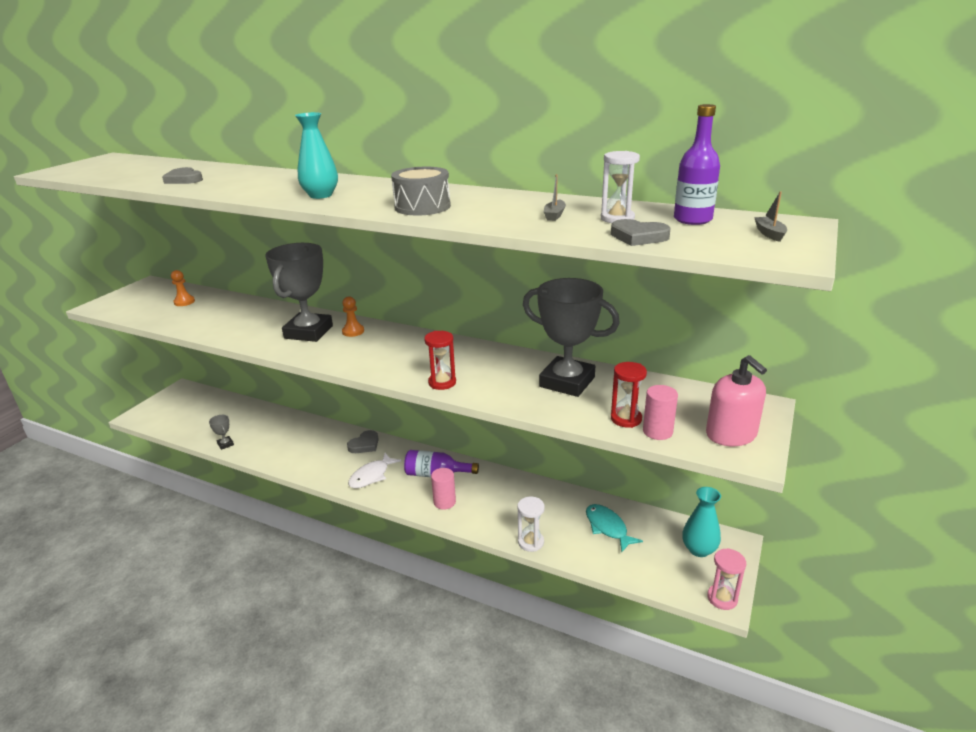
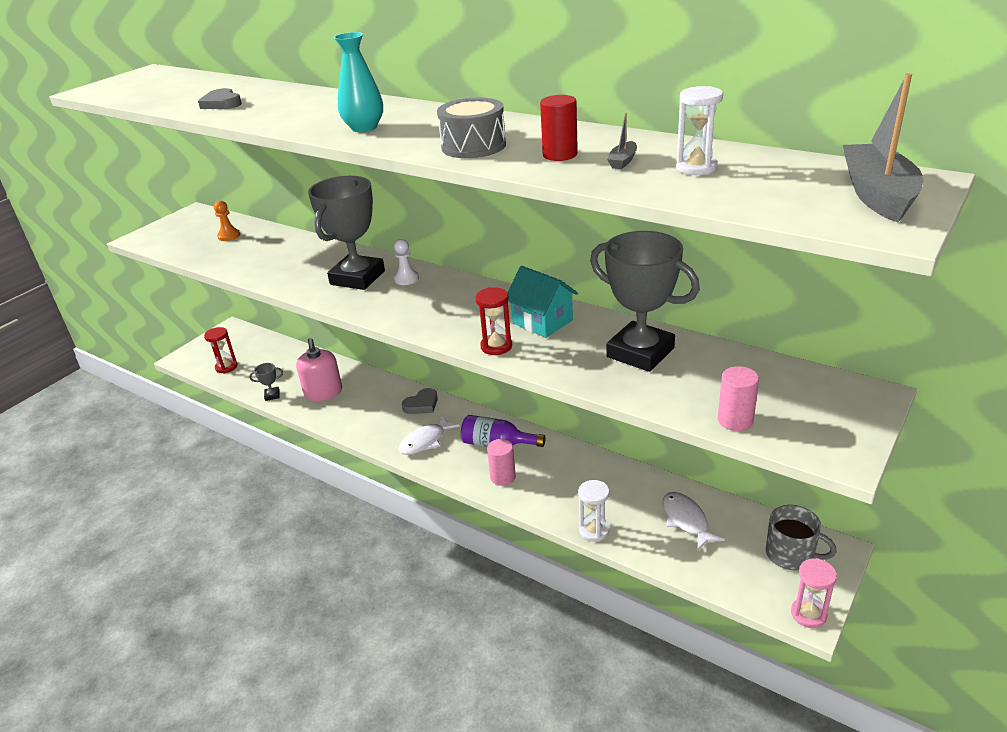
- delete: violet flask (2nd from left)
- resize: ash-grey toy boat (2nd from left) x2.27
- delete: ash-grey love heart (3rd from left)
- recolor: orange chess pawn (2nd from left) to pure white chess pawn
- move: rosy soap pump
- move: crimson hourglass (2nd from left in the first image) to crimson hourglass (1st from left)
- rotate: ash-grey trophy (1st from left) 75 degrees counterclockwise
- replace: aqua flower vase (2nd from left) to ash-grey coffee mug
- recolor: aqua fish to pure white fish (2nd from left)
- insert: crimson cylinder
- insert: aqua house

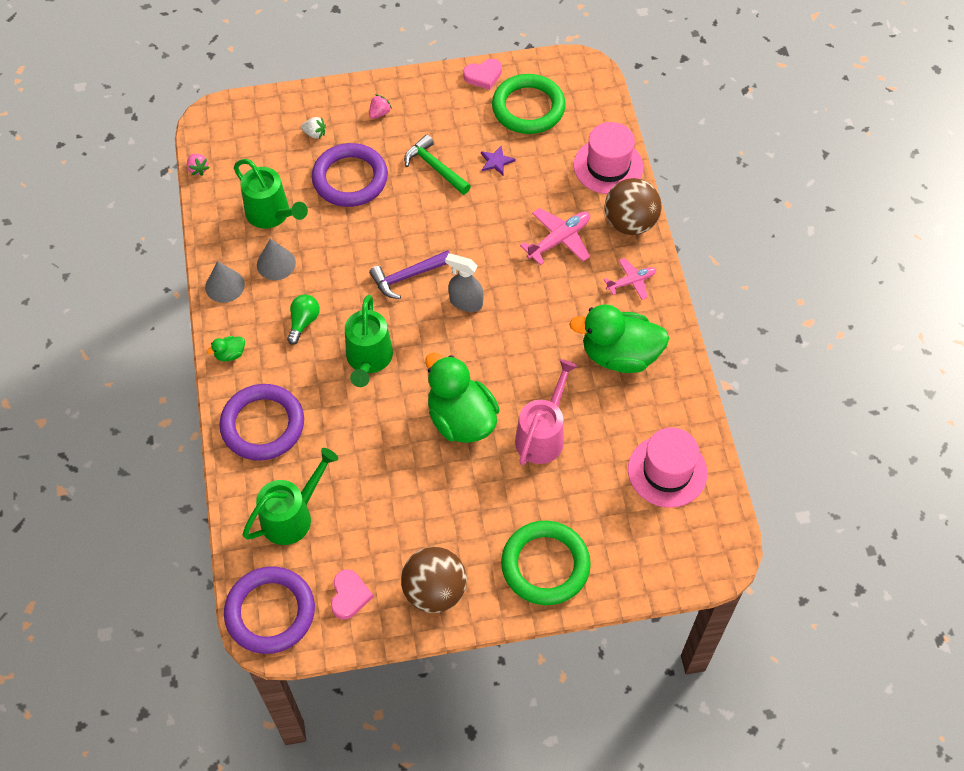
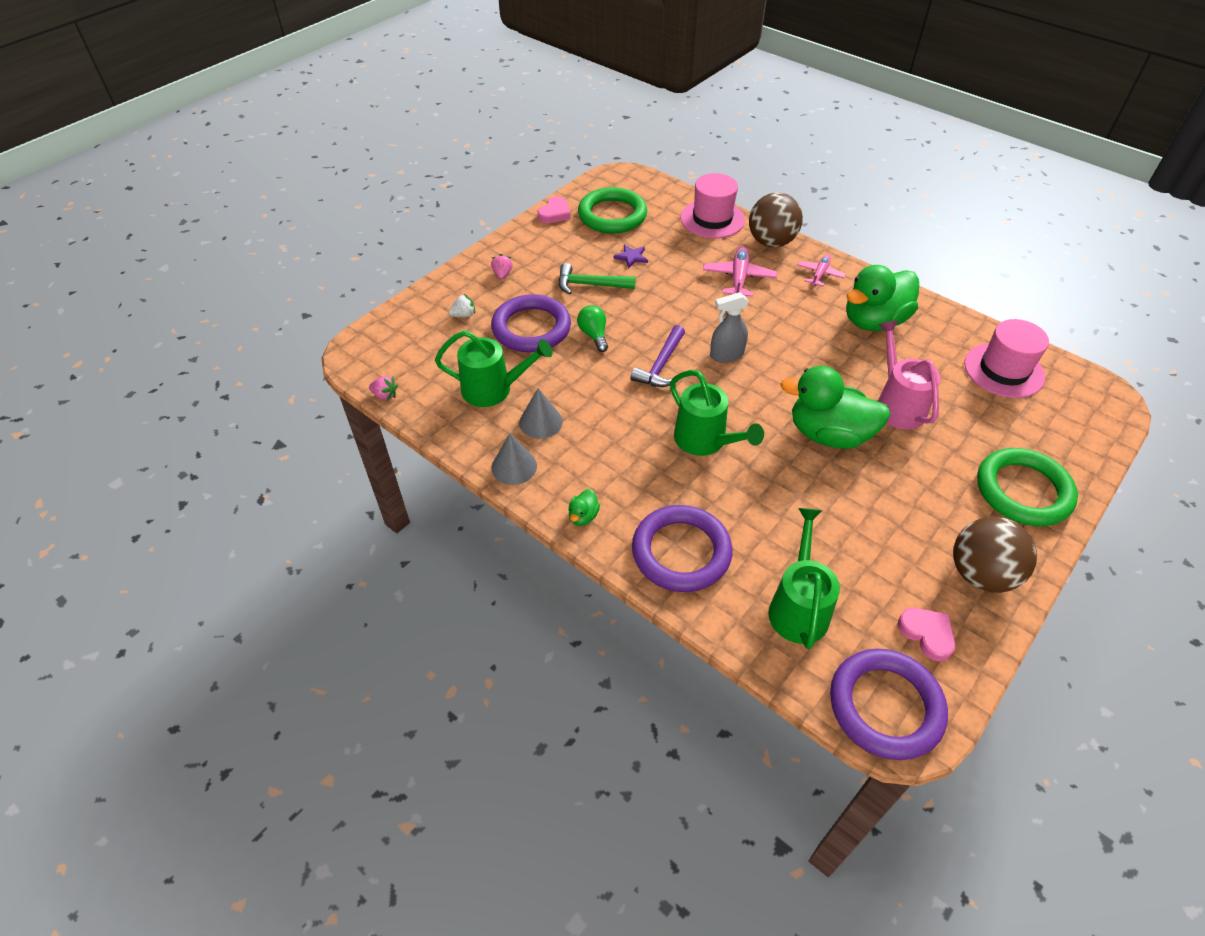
- move: green lightbulb

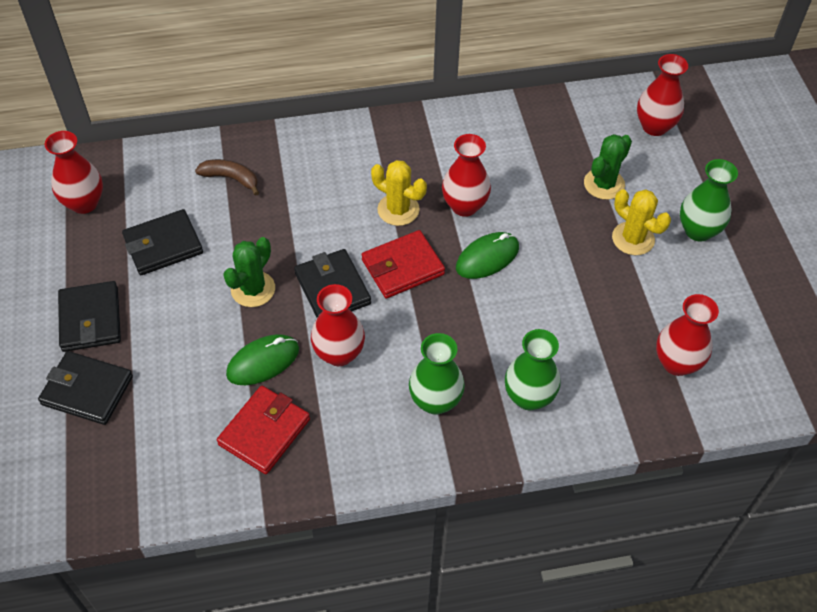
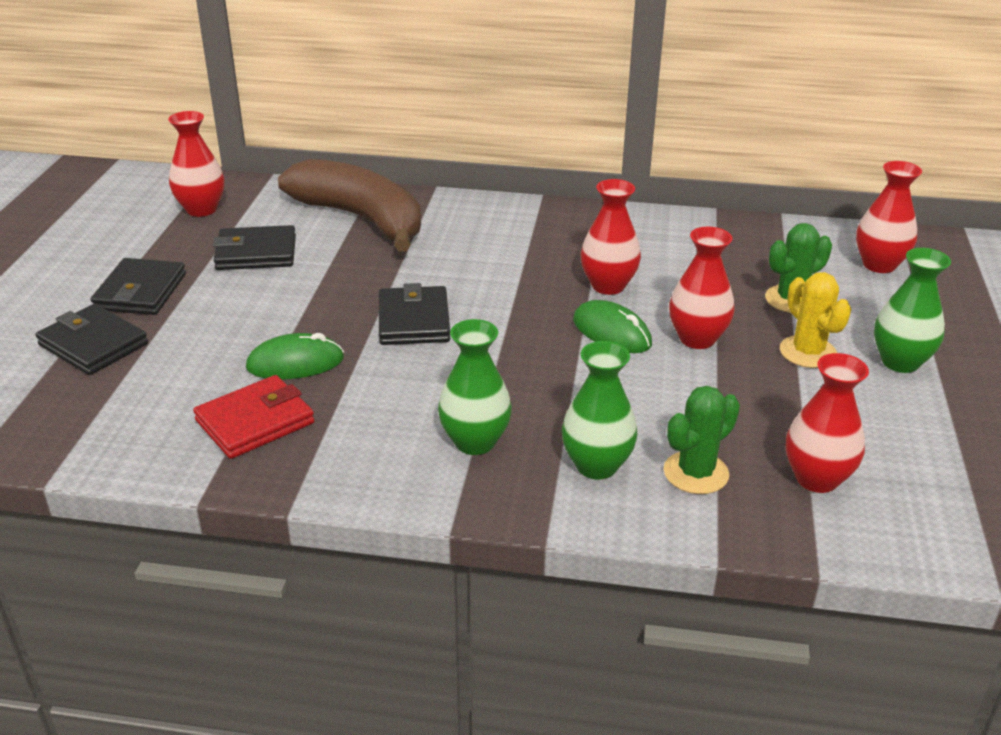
- resize: brown banana x2.37
- delete: golden saguaro cactus (1st from left)
- delete: crimson card wallet (2nd from left)
- rotate: green mouse (2nd from left) 60 degrees clockwise
- move: green saguaro cactus (1st from left)
- move: crimson flower vase (2nd from left in the first image) to crimson flower vase (3rd from left)

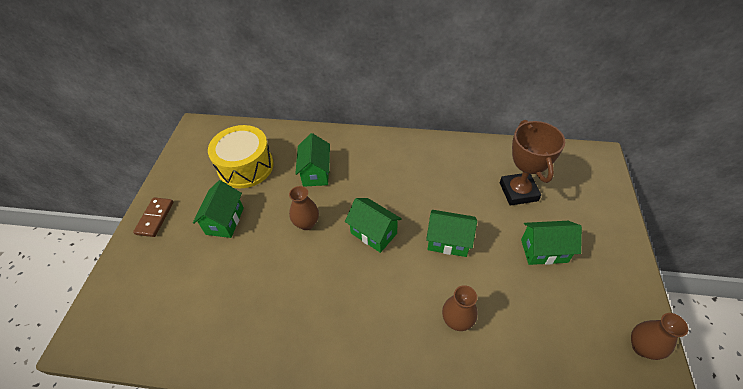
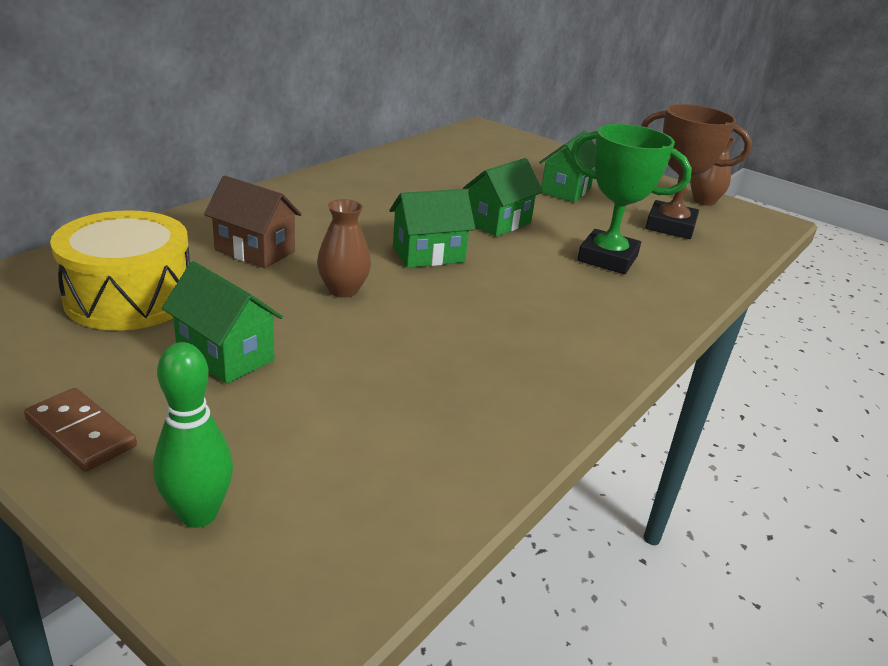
- move: brown trophy
- recolor: green house (2nd from left) to brown house
- replace: brown flower vase (2nd from left) to green trophy
- insert: green skittle

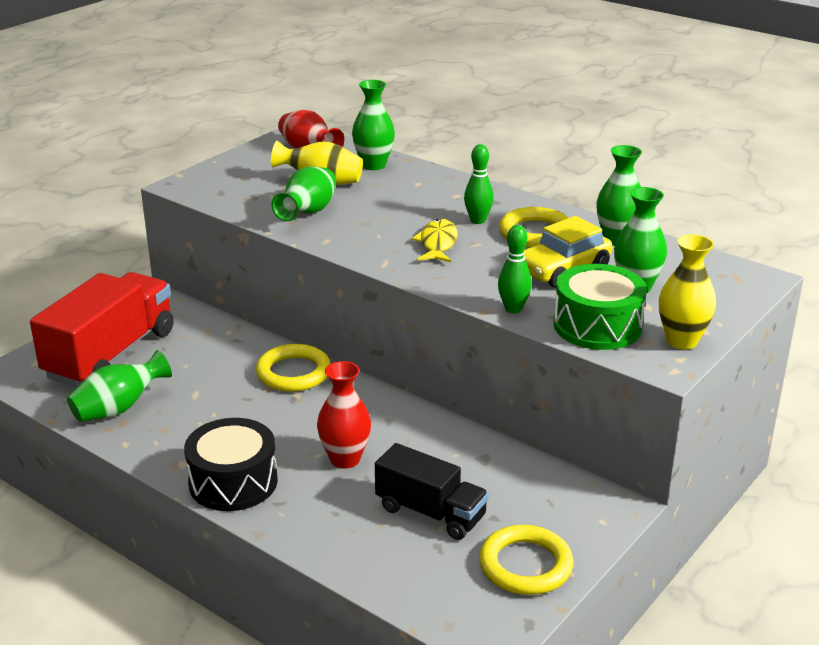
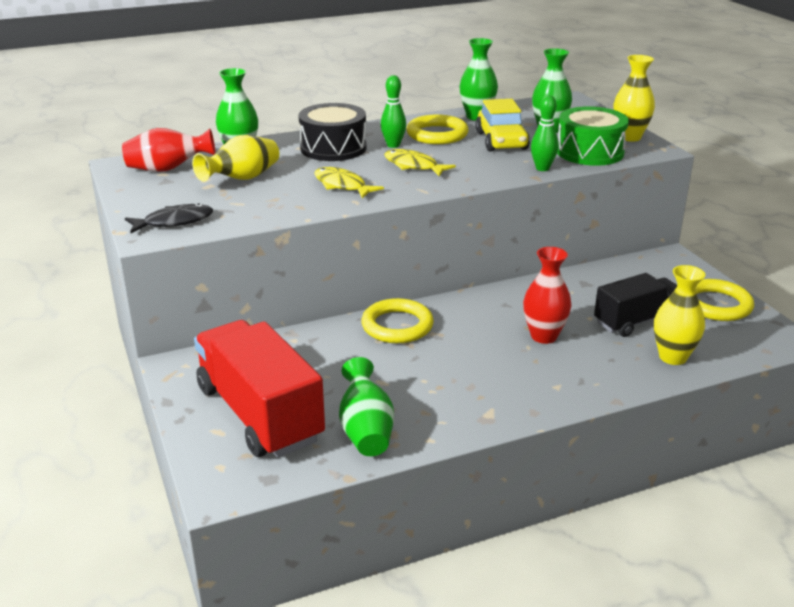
- delete: green flower vase (2nd from left)
- move: black snare drum
- insert: golden fish (1st from left)
- insert: black fish
- insert: golden flower vase (3rd from left)

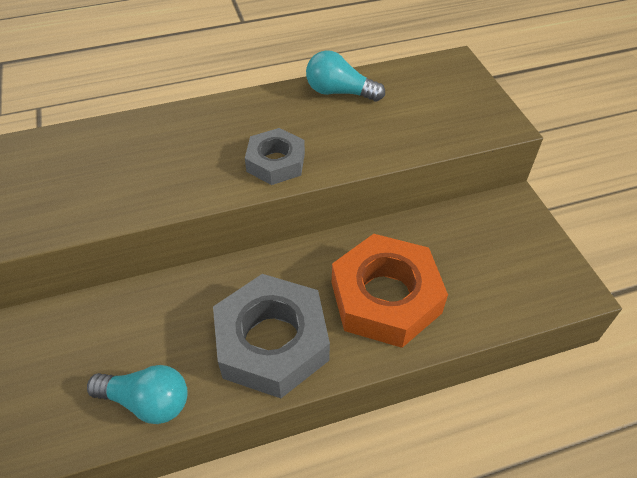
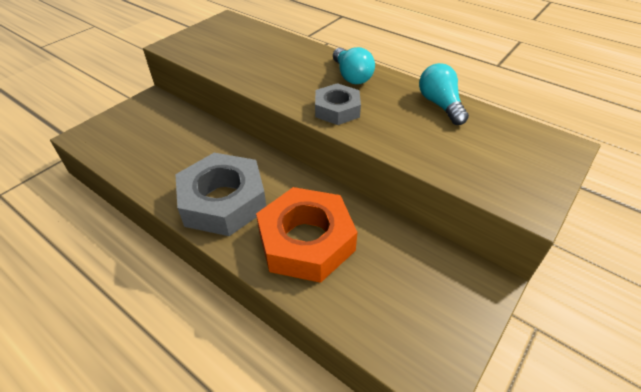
- move: aqua lightbulb (1st from left)

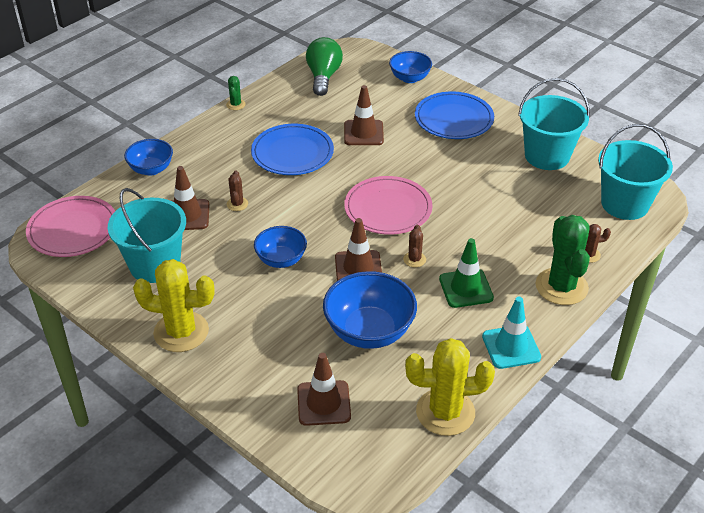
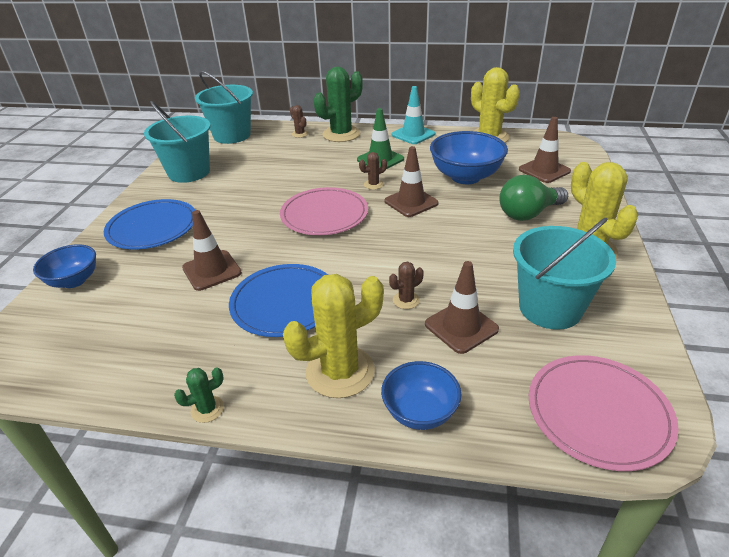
- move: green lightbulb
- delete: blue bowl (2nd from left)
- insert: golden saguaro cactus (1st from left)

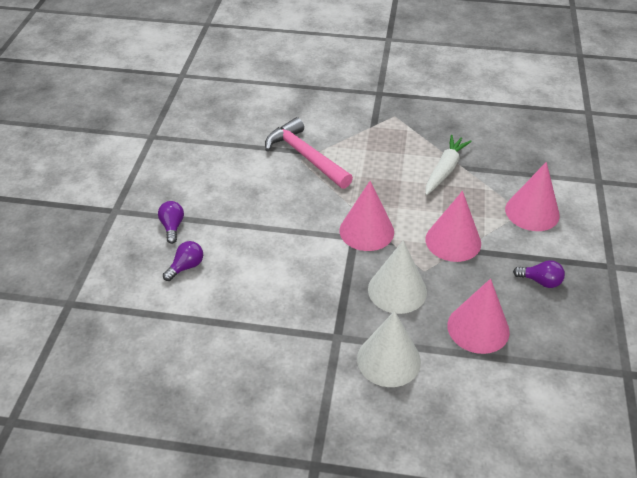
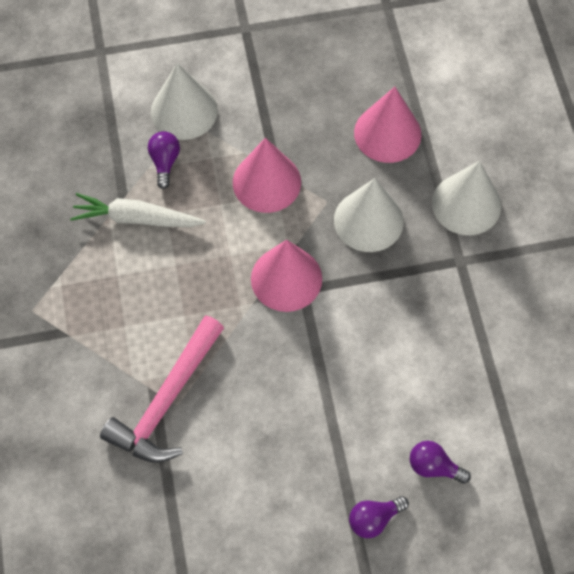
- recolor: rosy cone shape (4th from left) to pure white cone shape (1st from left)
- move: violet lightbulb (3rd from left in the first image) to violet lightbulb (1st from left)

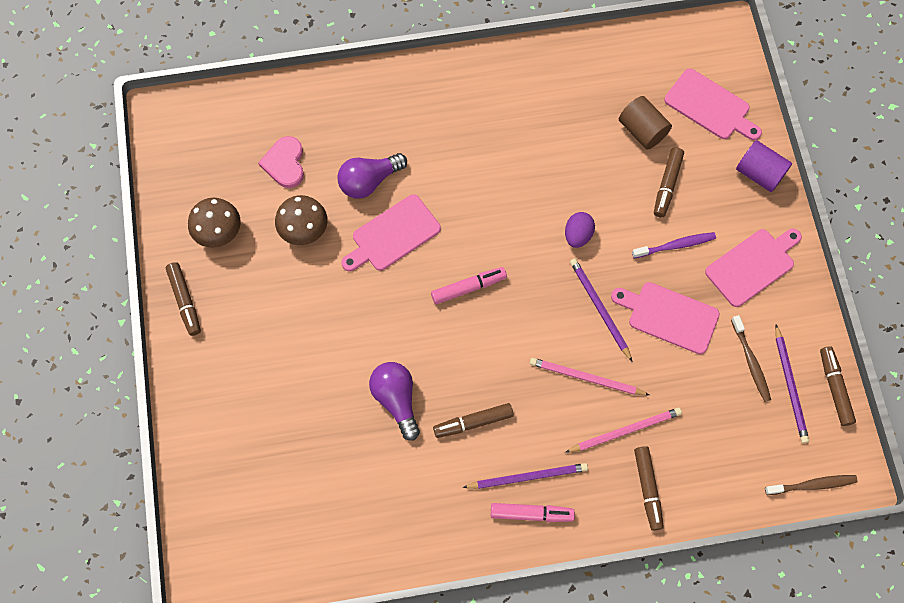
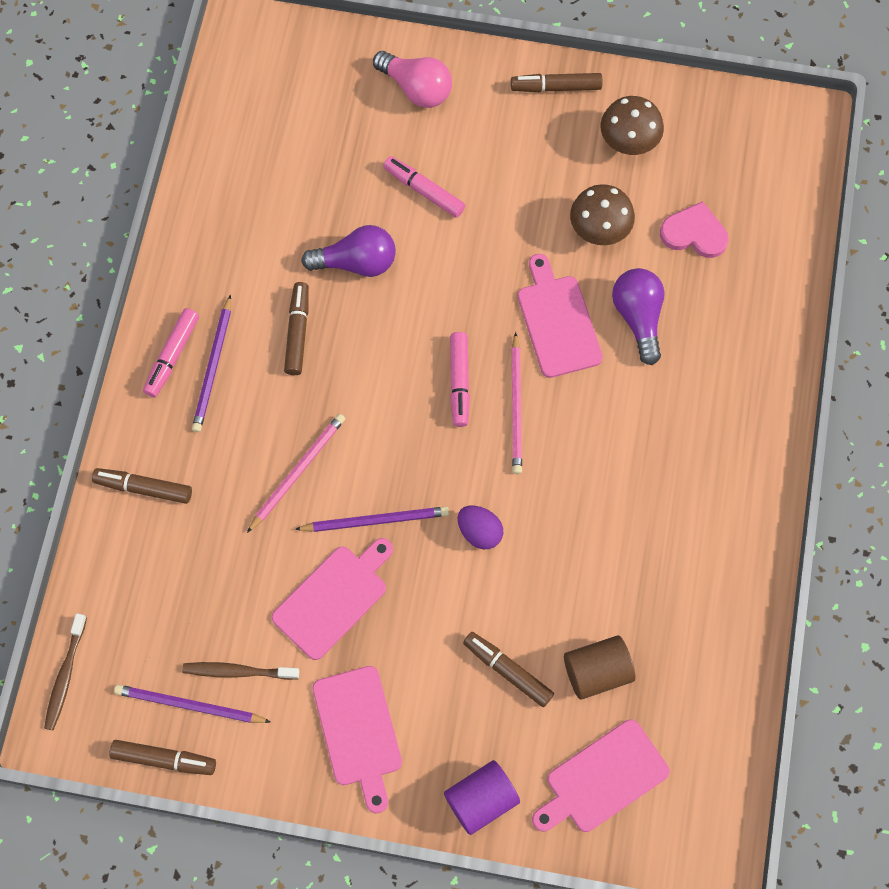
- delete: violet toothbrush
- move: rosy wooden pencil (2nd from left)
- insert: rosy lightbulb
- insert: rosy marker pen (2nd from left)

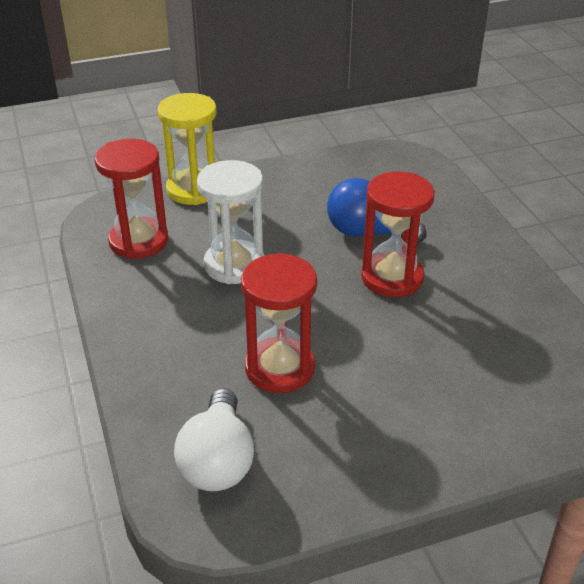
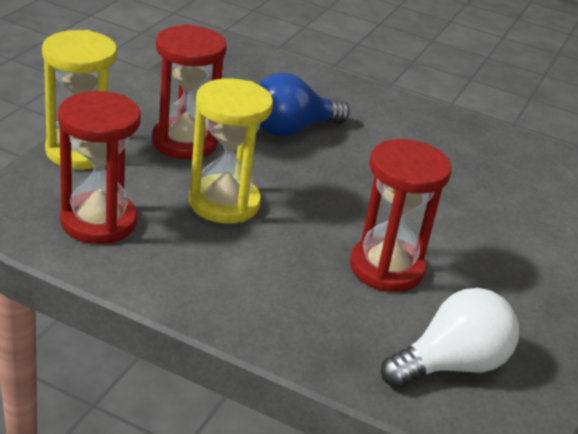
- recolor: pure white hourglass to golden hourglass (2nd from left)
- move: crimson hourglass (3rd from left in the first image) to crimson hourglass (2nd from left)
- rotate: pure white lightbulb 75 degrees counterclockwise

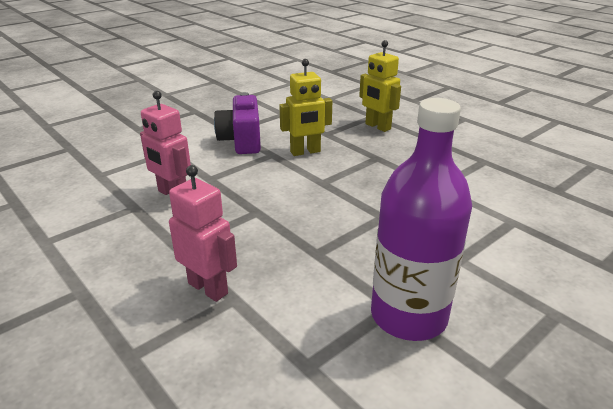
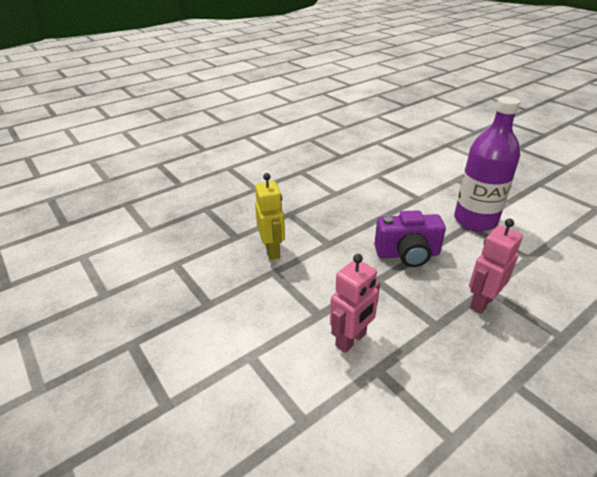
- delete: golden robot (2nd from left)
- move: violet camera

